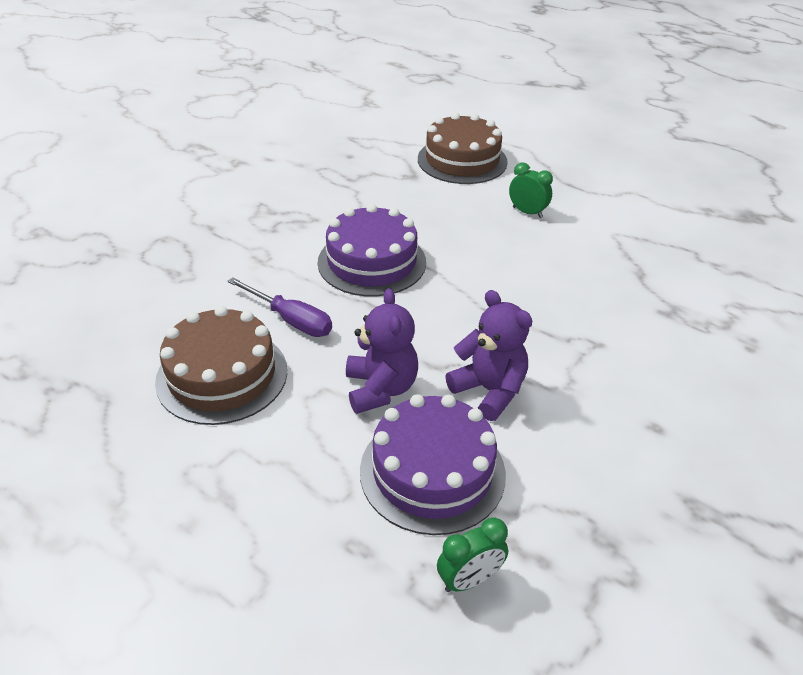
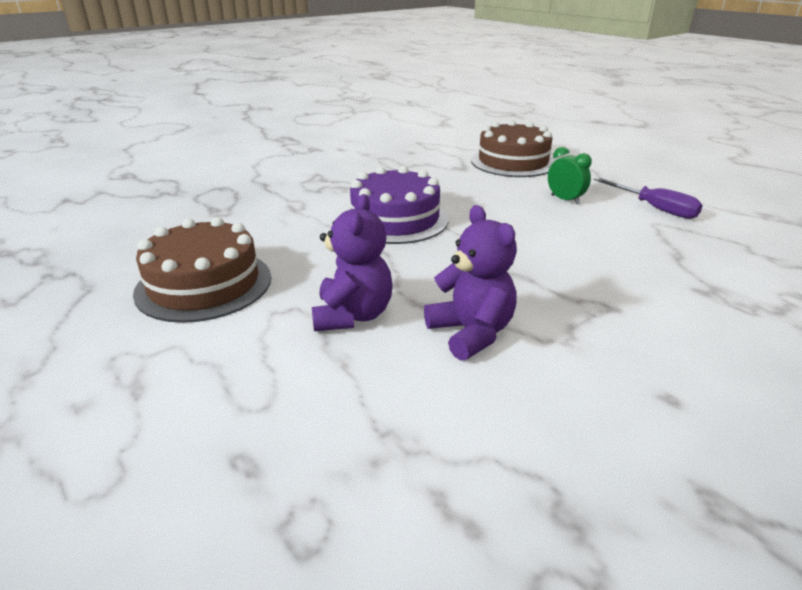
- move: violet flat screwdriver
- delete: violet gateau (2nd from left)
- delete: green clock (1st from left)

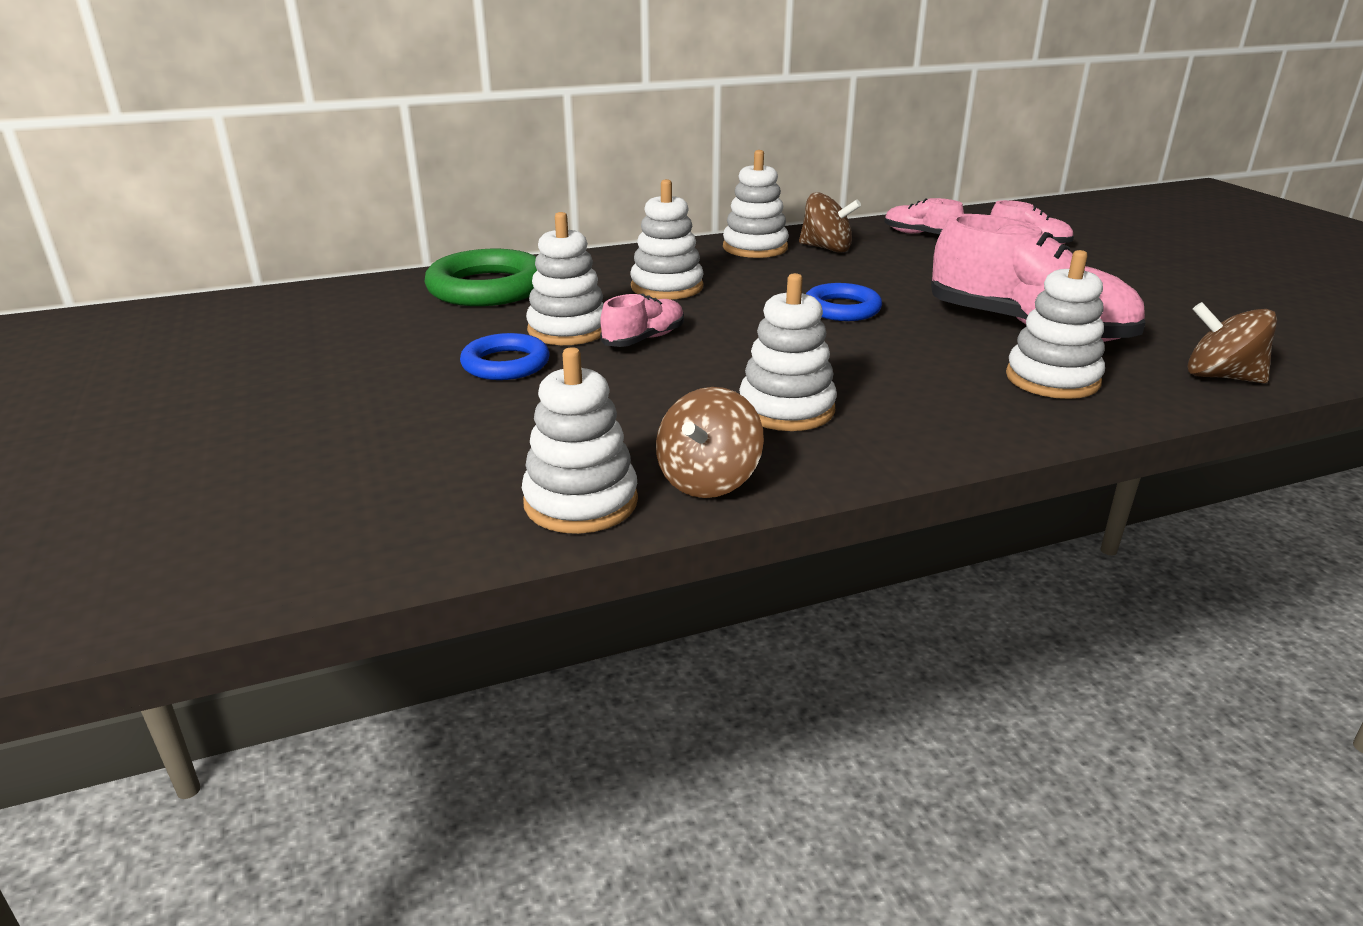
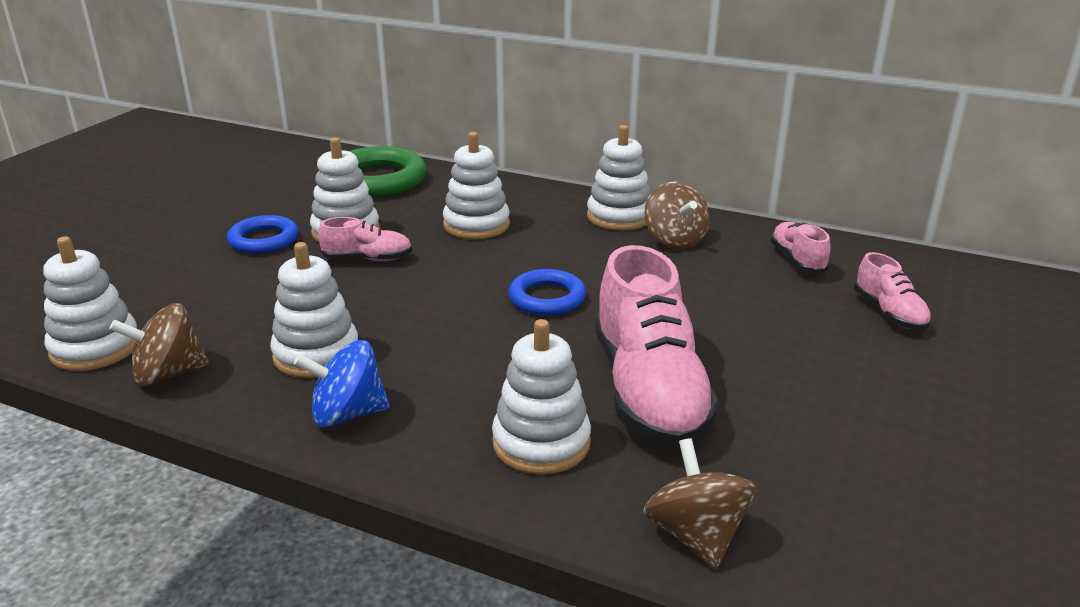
- insert: blue toy top

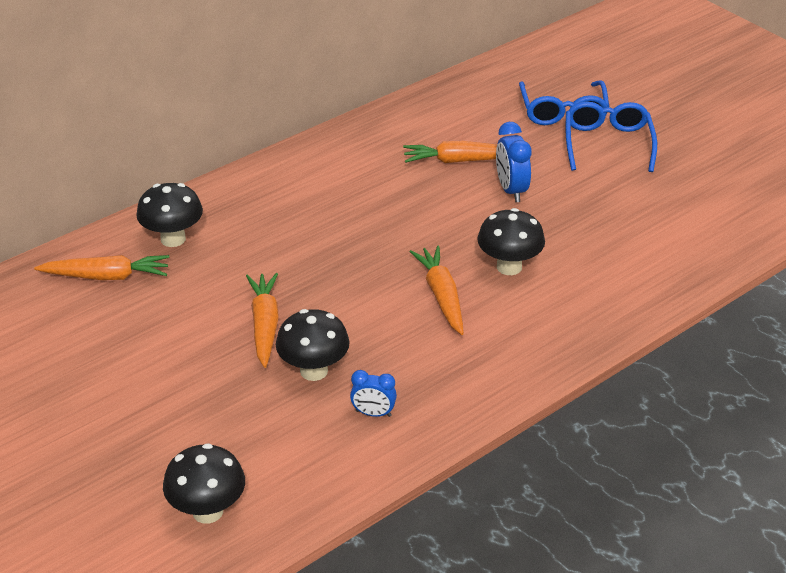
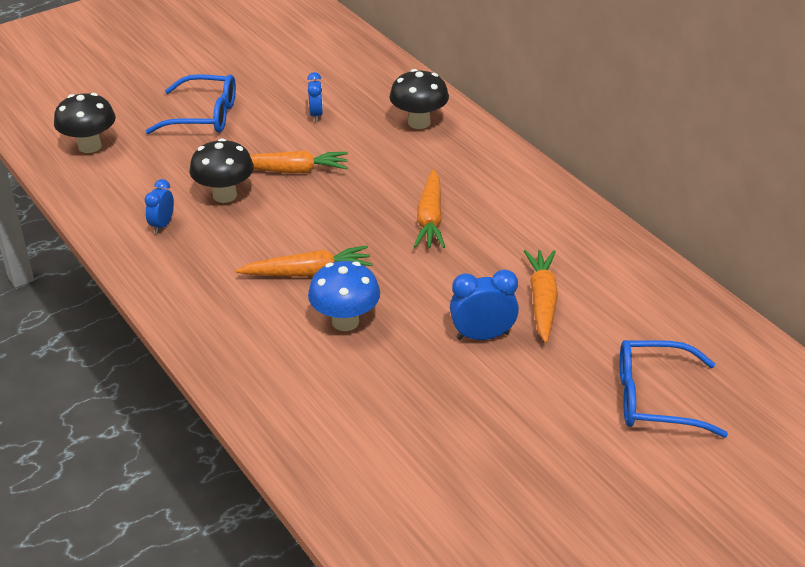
- move: blue spectacles (2nd from left in the first image) to blue spectacles (1st from left)
- recolor: black mushroom (4th from left) to blue mushroom
- move: orange toy carrot (1st from left in the first image) to orange toy carrot (3rd from left)
- insert: blue clock (2nd from left)

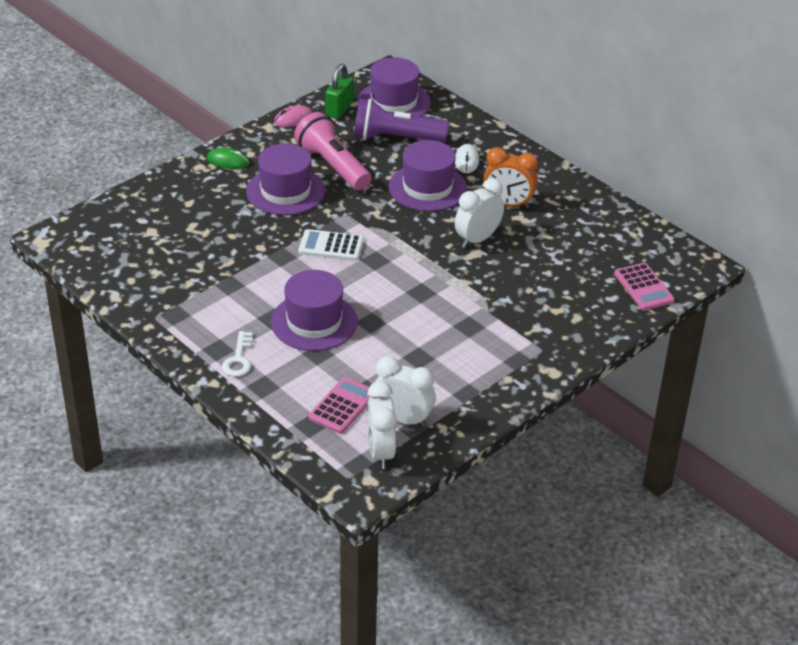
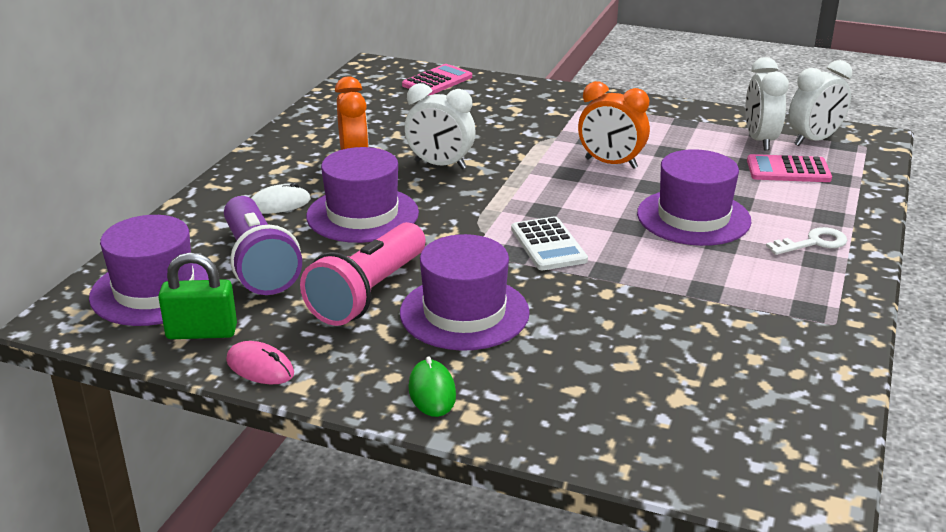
- insert: orange clock (2nd from left)

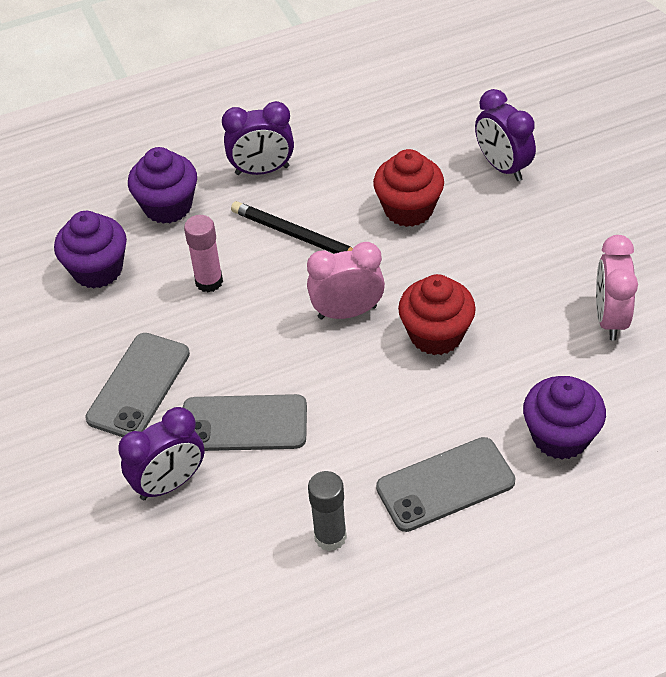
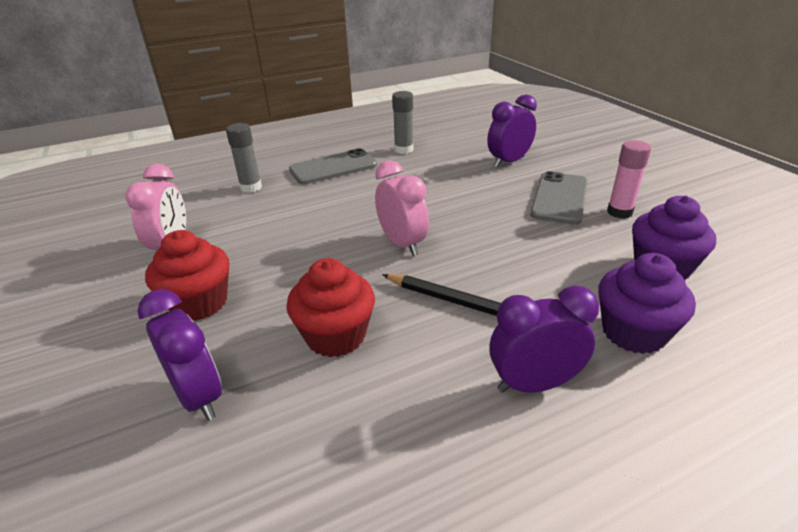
- move: rosy glue stick
- rotate: rosy clock (1st from left in the first image) 105 degrees counterclockwise
- move: crimson cupcake (2nd from left in the first image) to crimson cupcake (1st from left)
- replace: violet cupcake (3rd from left) to ash-grey glue stick (1st from left)
- delete: ash-grey phone (2nd from left)

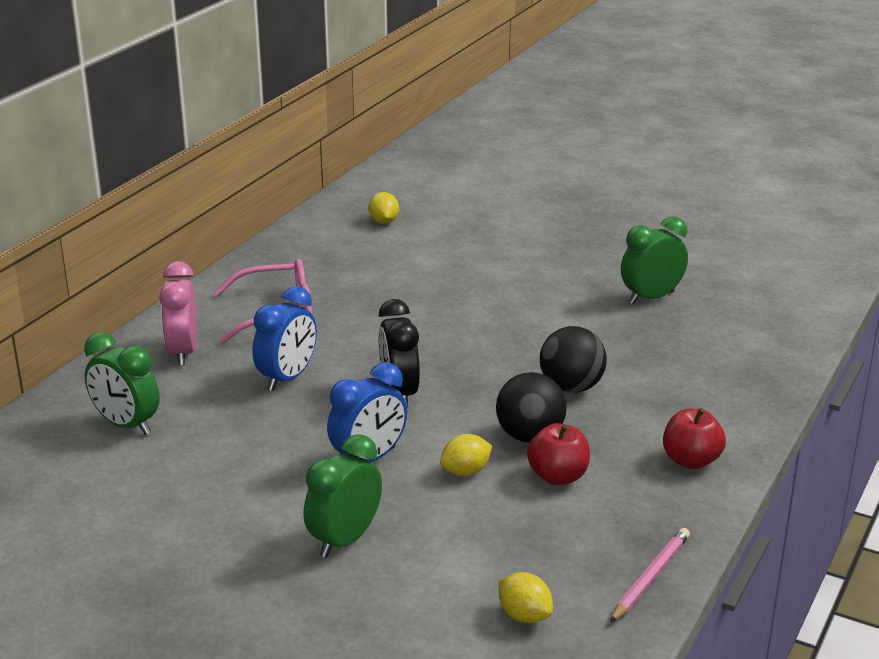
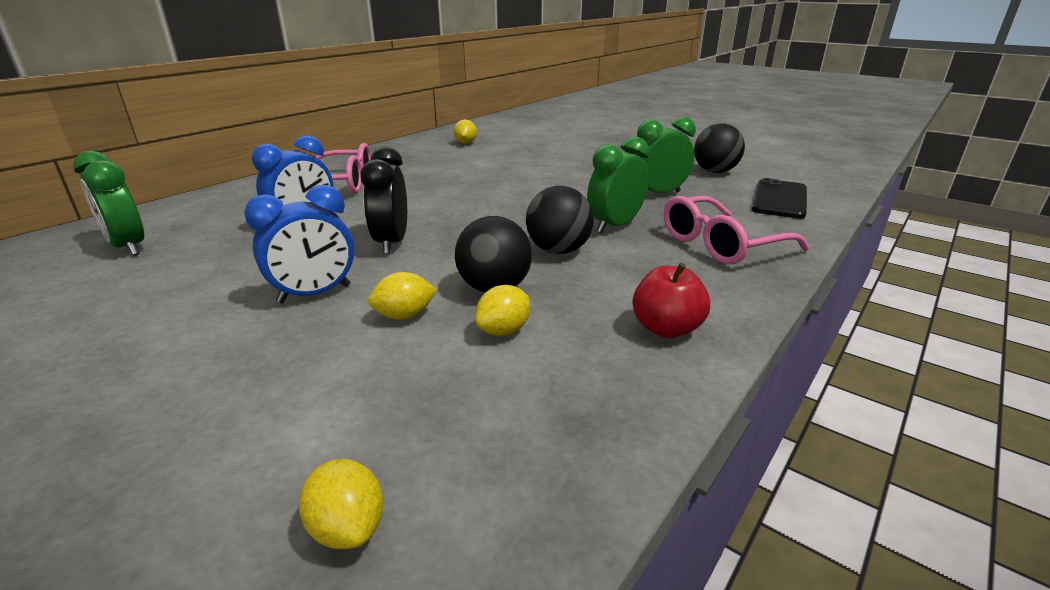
- delete: rosy clock
- replace: crimson apple fruit (1st from left) to golden toy lemon (4th from left)
- move: green clock (2nd from left)
- delete: rosy wooden pencil
- insert: black play ball (3rd from left)
- insert: black phone
- insert: rosy spectacles (2nd from left)

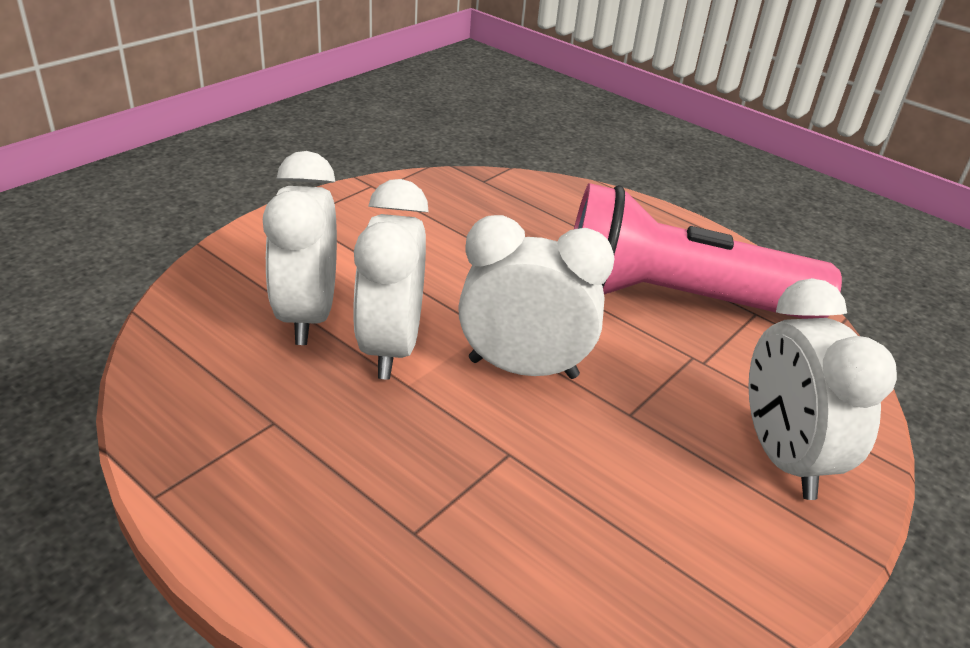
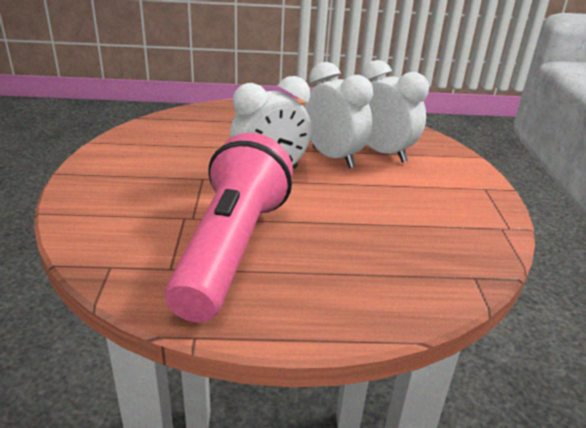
- rotate: rosy flashlight 45 degrees counterclockwise
- delete: pure white clock (4th from left)

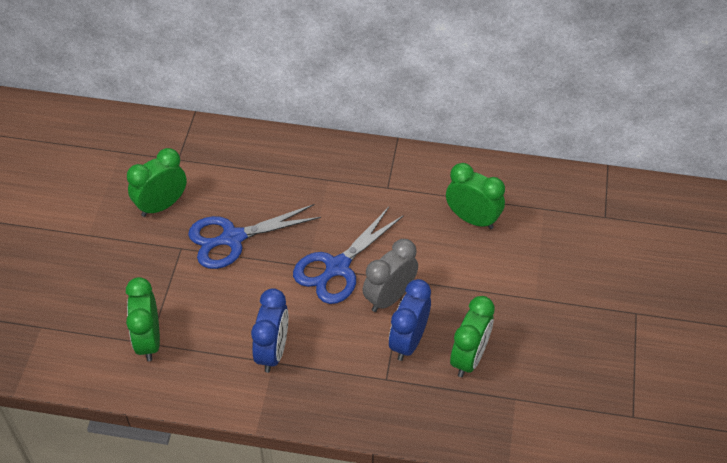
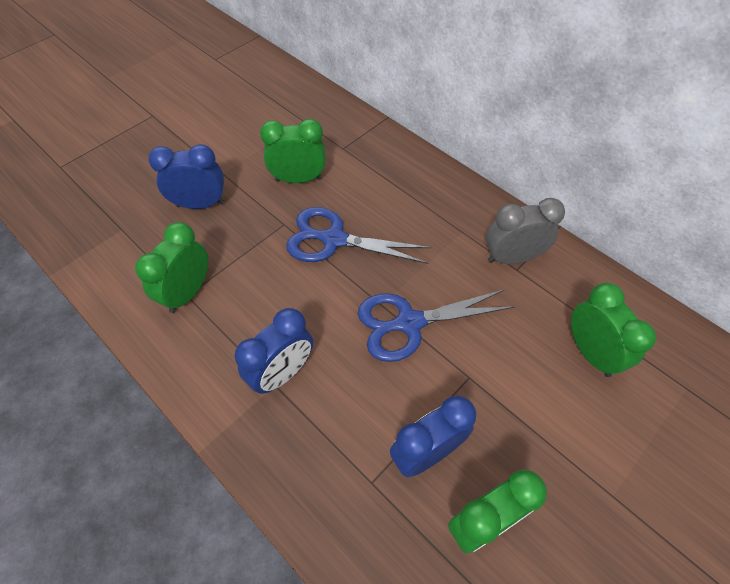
- move: ash-grey clock
- insert: blue clock (1st from left)

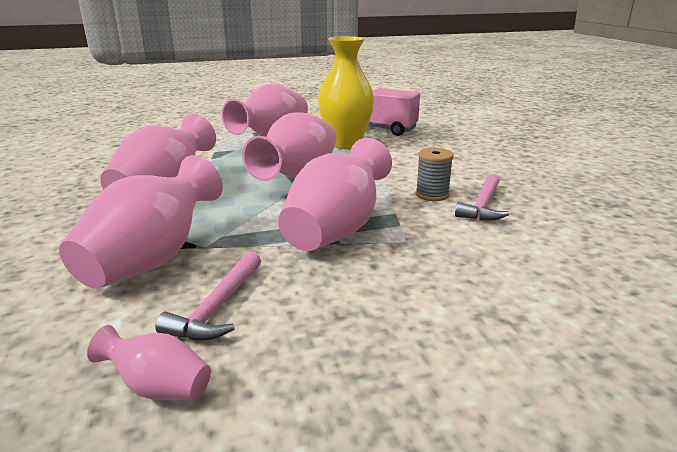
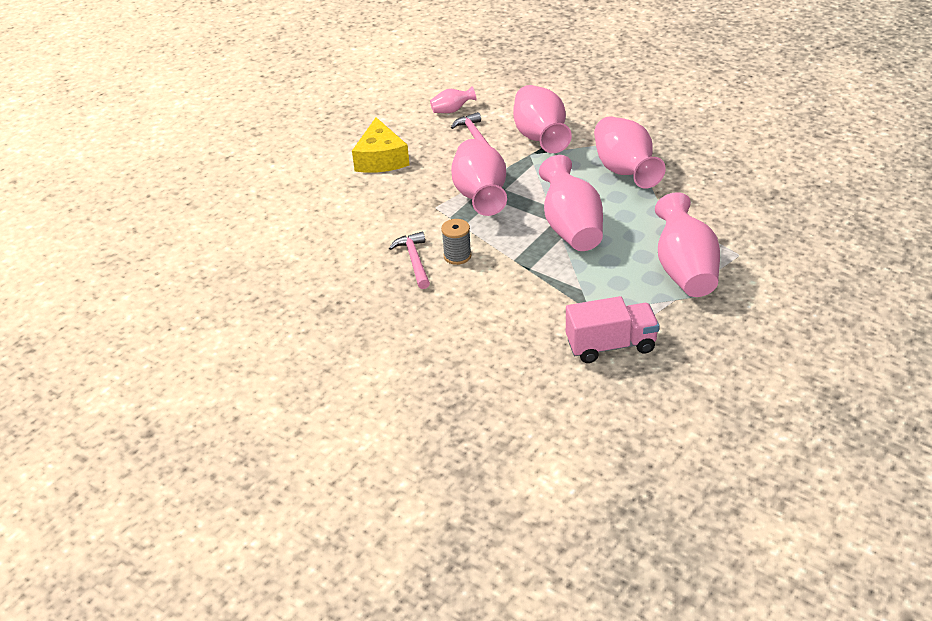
- delete: golden flower vase
- insert: golden cheese

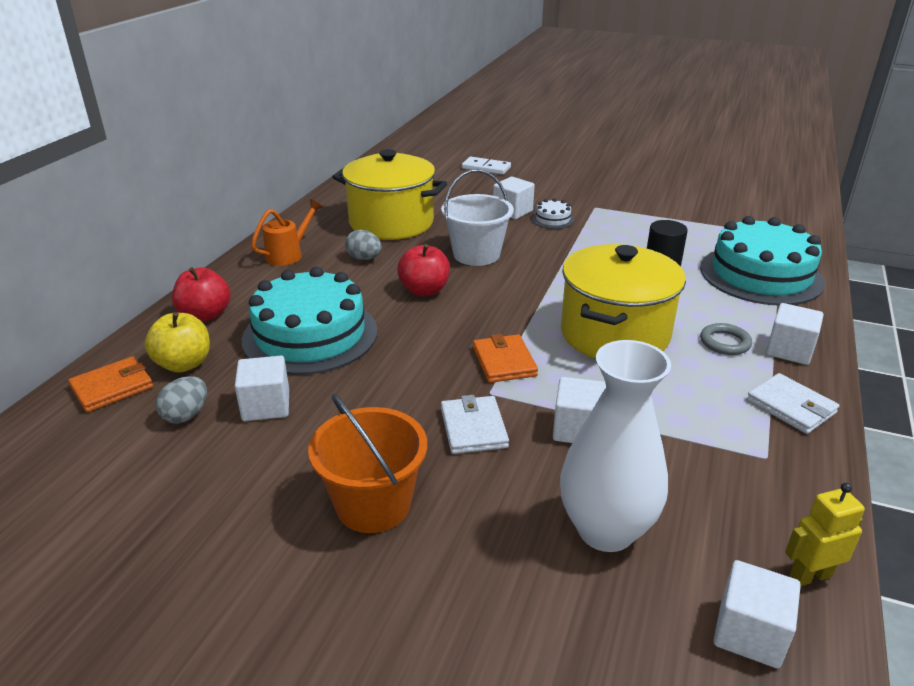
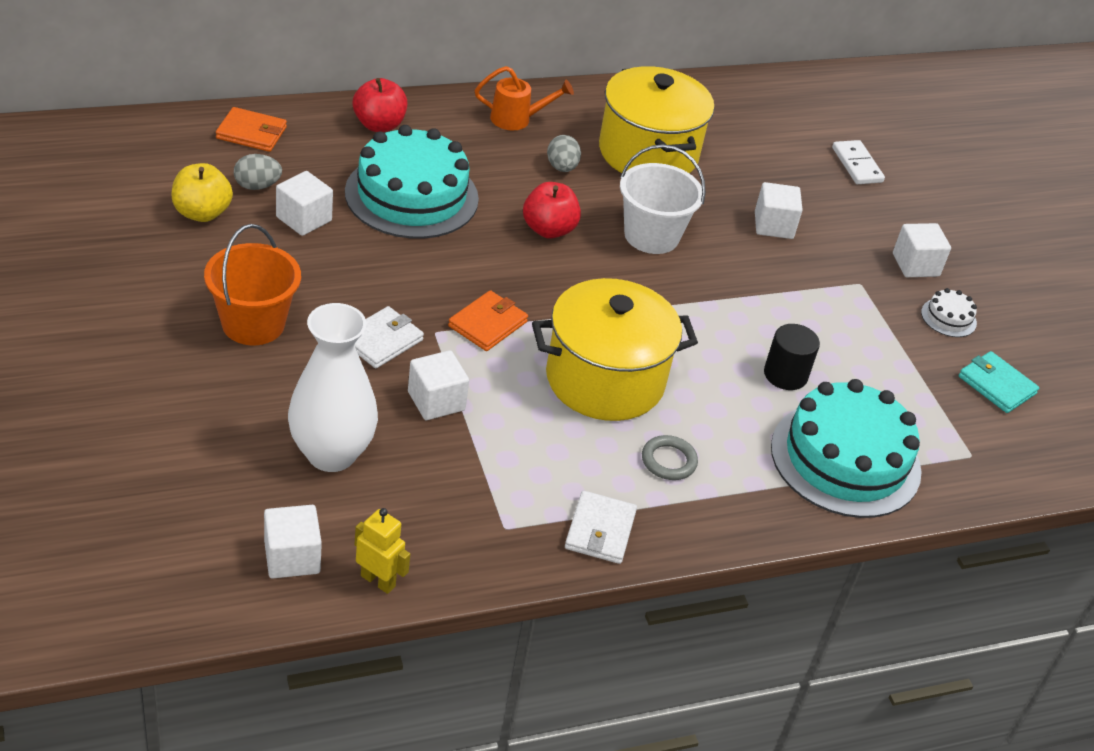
- move: pure white gateau
- move: pure white solid cube (5th from left)
- move: golden apple fruit
- insert: aqua card wallet

